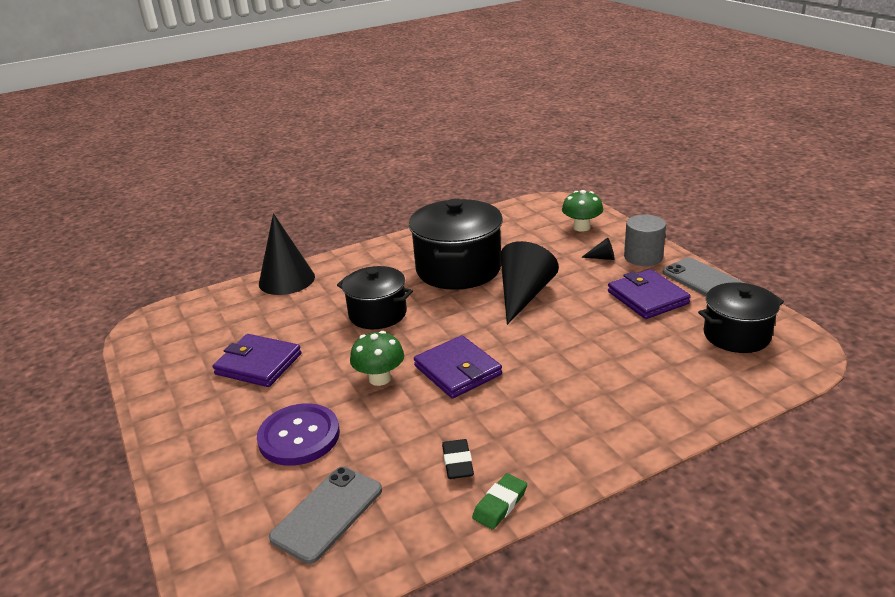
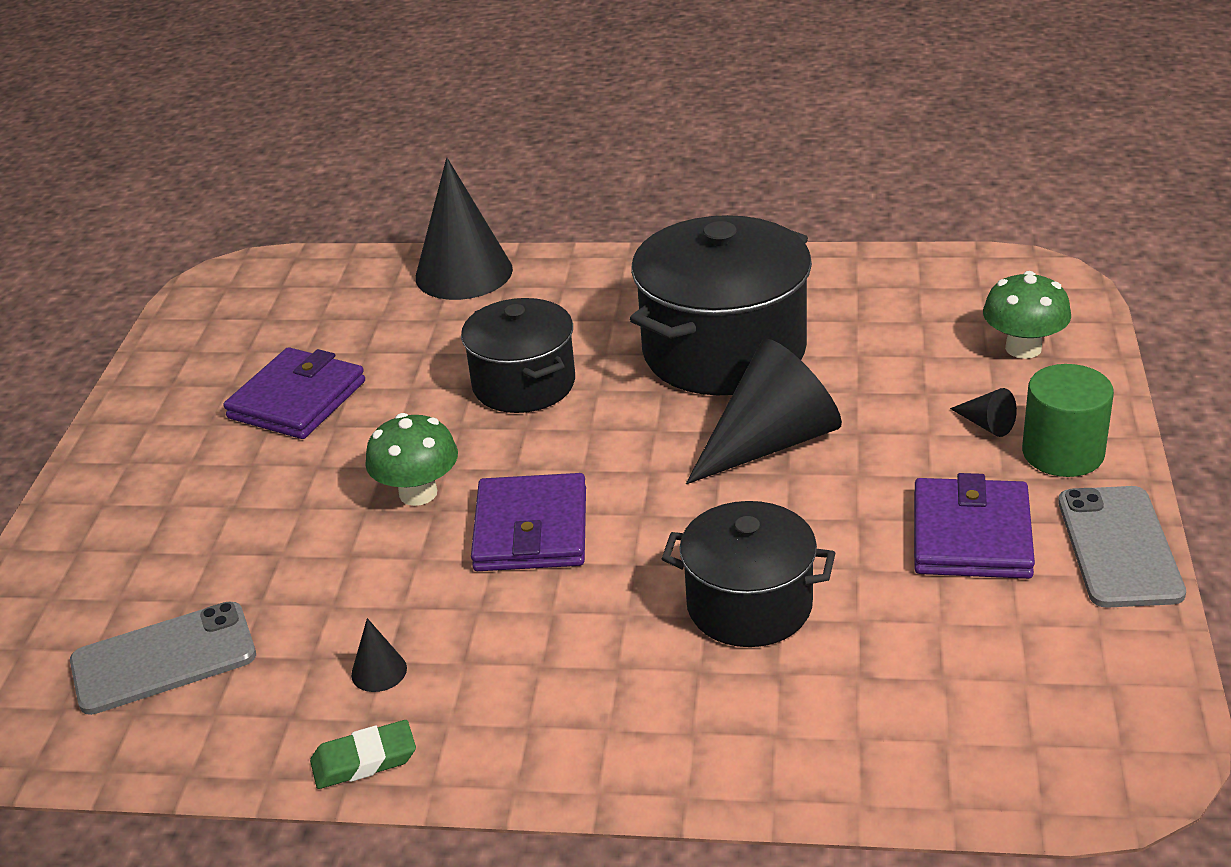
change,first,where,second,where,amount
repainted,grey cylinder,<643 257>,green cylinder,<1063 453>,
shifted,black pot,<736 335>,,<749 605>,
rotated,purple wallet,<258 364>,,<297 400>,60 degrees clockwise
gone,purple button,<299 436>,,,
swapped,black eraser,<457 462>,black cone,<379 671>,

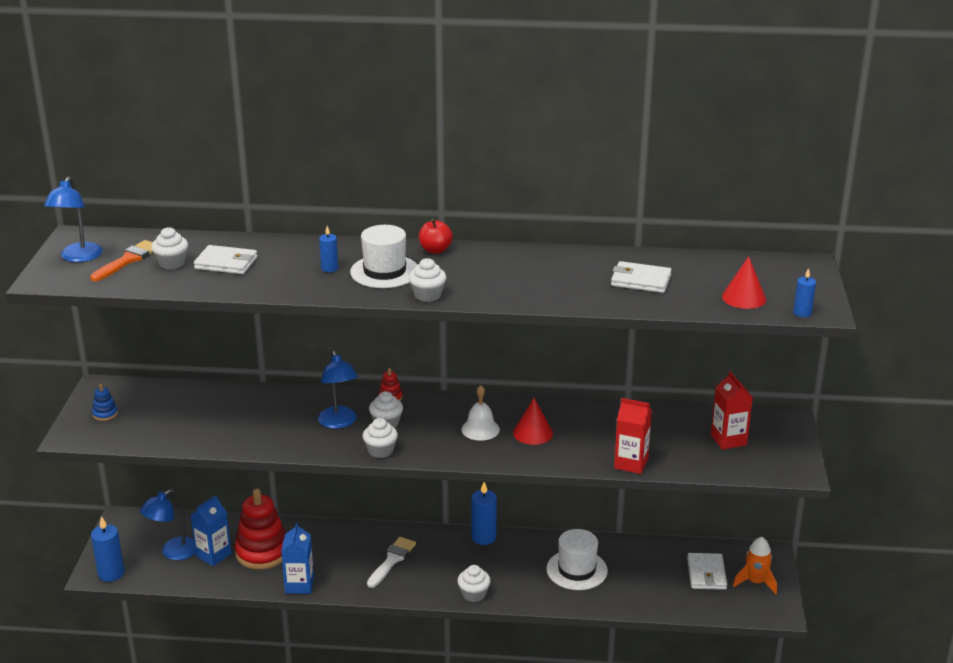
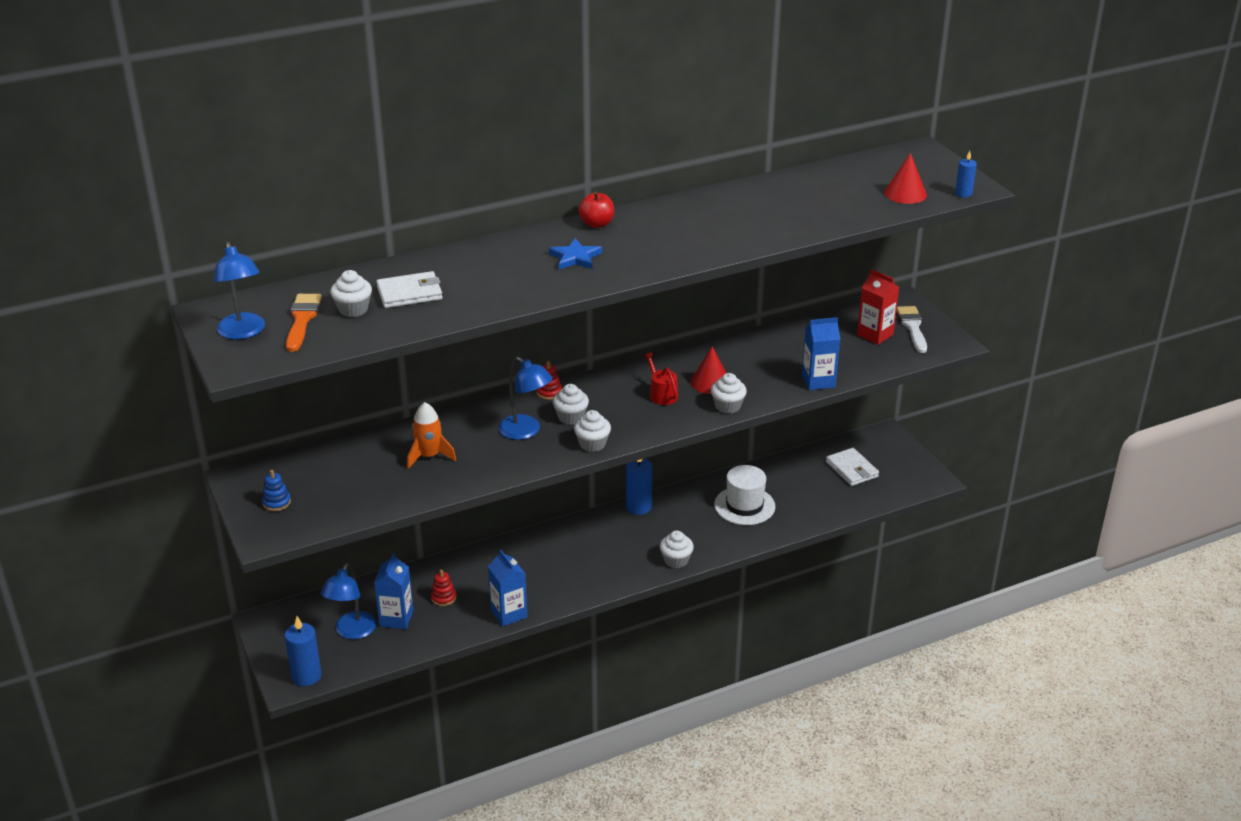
change,first,where,second,where,amount
swapped,white hat,<384 271>,blue star,<575 257>,
gone,blue candle,<329 268>,,,
shifted,white cupcake,<427 295>,,<727 406>,
gone,white wallet,<640 280>,,,
swapped,white bell,<480 429>,red watering can,<661 394>,
repainted,red carton,<631 463>,blue carton,<818 381>,
scaled,red stacking toy,<262 552>,,<443 598>,x0.43
shifted,white brush,<392 560>,,<912 327>,
shifted,orange rocket,<755 582>,,<429 456>,

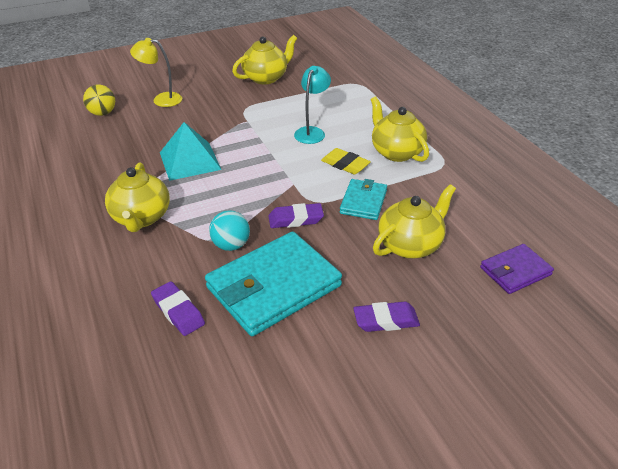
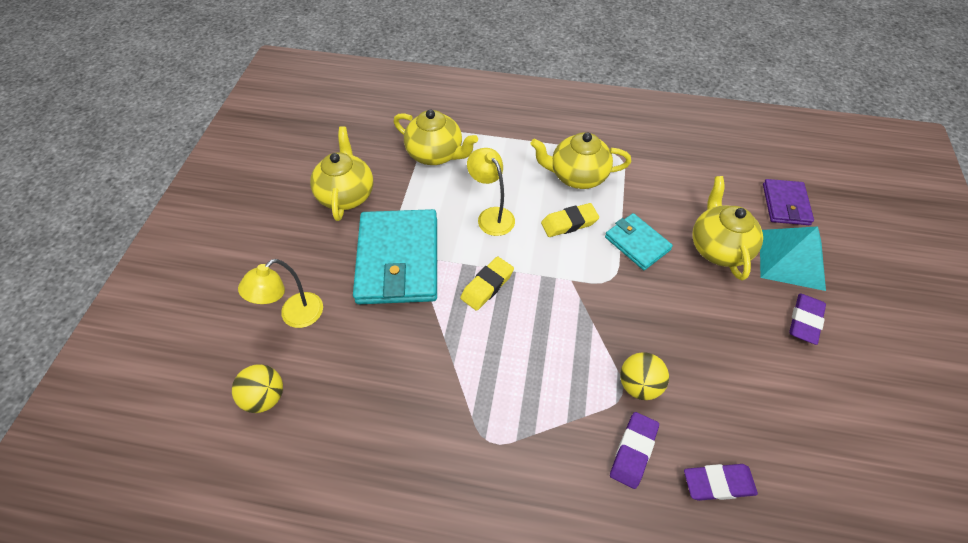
change,first,where,second,where,amount
repainted,turquoise lamp,<312 132>,yellow lamp,<491 216>,
shifted,turquoise pyramid,<190 161>,,<791 259>,
shifted,yellow teapot,<141 218>,,<436 154>,
shifted,purple eraser,<296 219>,,<633 451>,
repainted,turquoise ball,<231 245>,yellow ball,<639 385>,
shifted,turquoise wallet,<273 286>,,<398 260>,
new,,,yellow eraser,<487 286>,

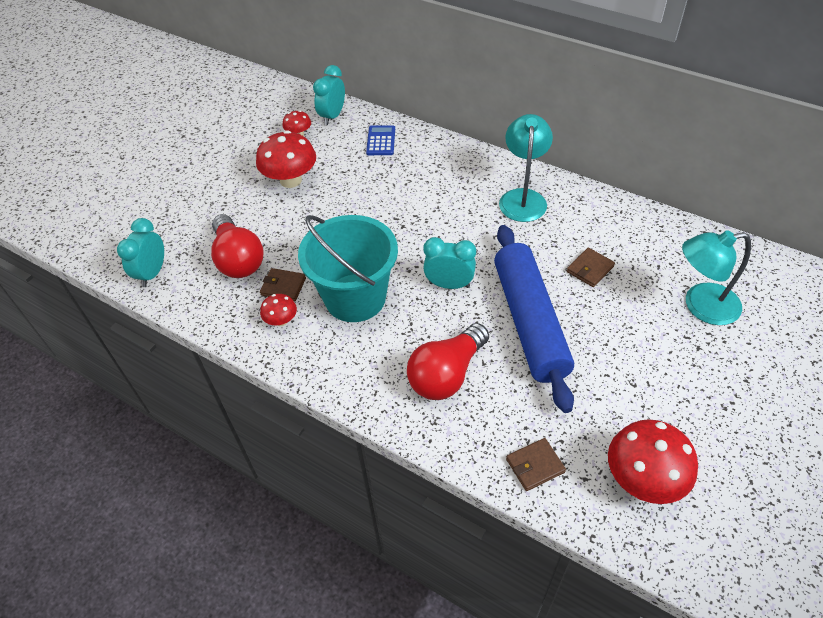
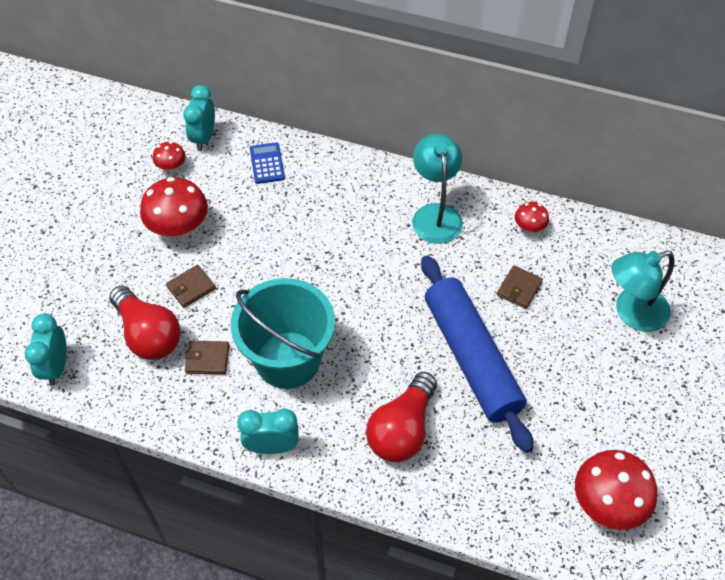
change,first,where,second,where,amount
shifted,turquoise clock,<449 285>,,<272 446>,
shifted,red mushroom,<281 320>,,<529 227>,
shifted,brown wallet,<535 466>,,<191 288>,

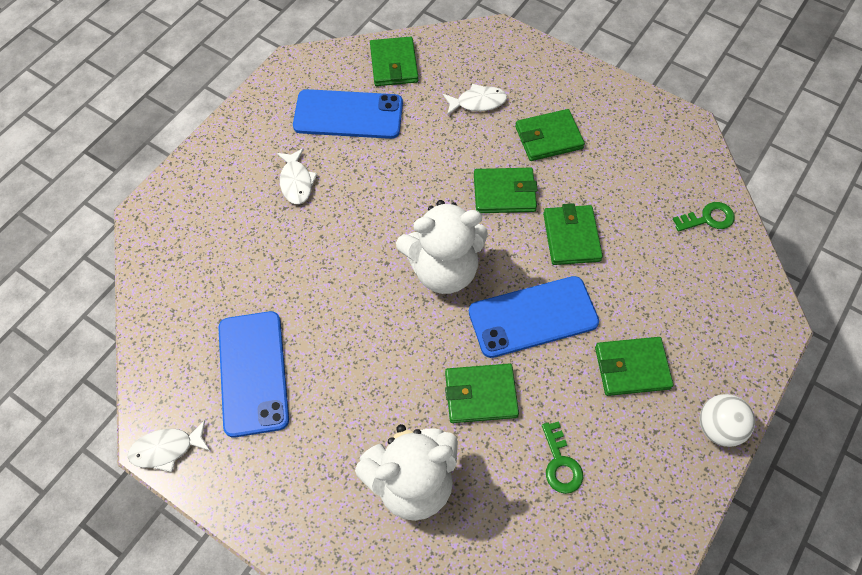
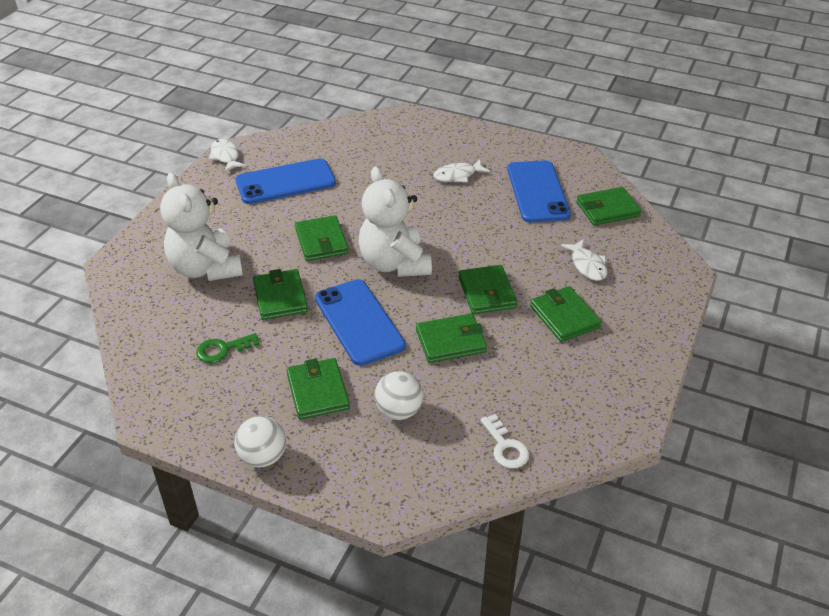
change,first,where,second,where,amount
repainted,green key,<708 218>,white key,<505 447>,
new,,,green wallet,<321 241>,
new,,,white ball,<399 411>,

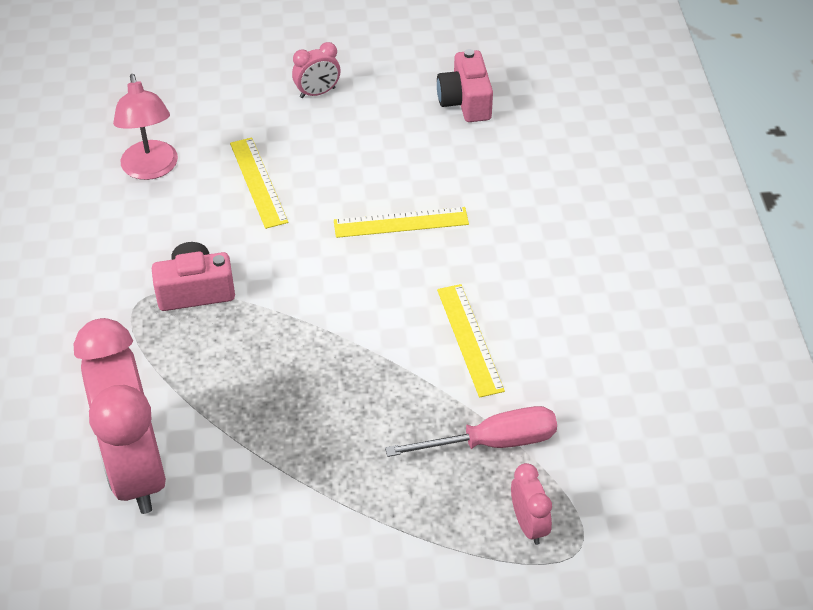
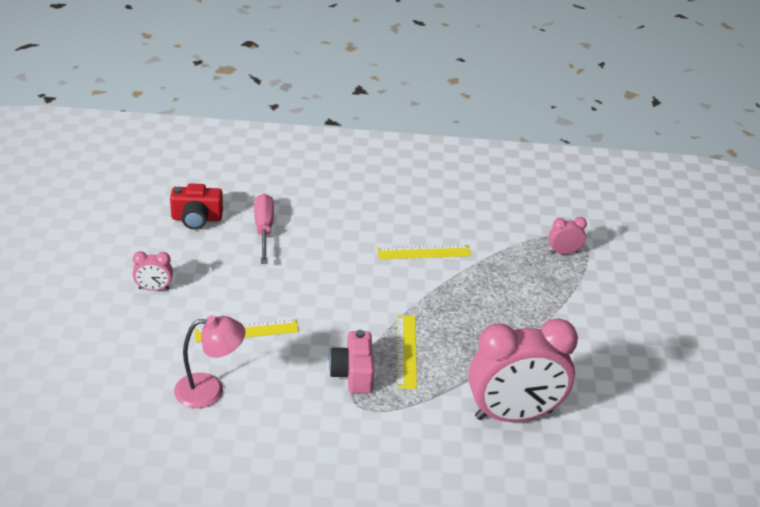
change,first,where,second,where,amount
rotated,pink clock,<317 93>,,<154 289>,105 degrees clockwise
repainted,pink camera,<465 102>,red camera,<196 218>,
shifted,yellow ruler,<401 223>,,<406 351>,
shifted,pink screwdriver,<492 442>,,<264 230>,

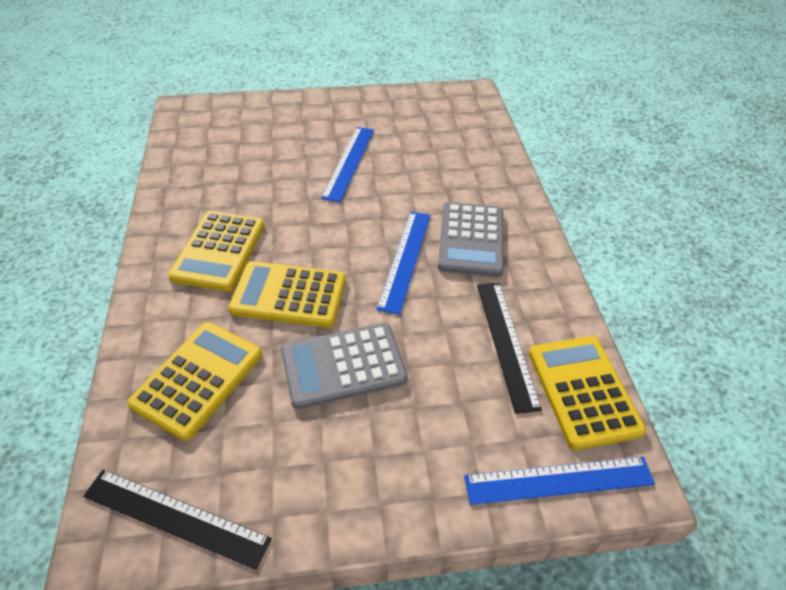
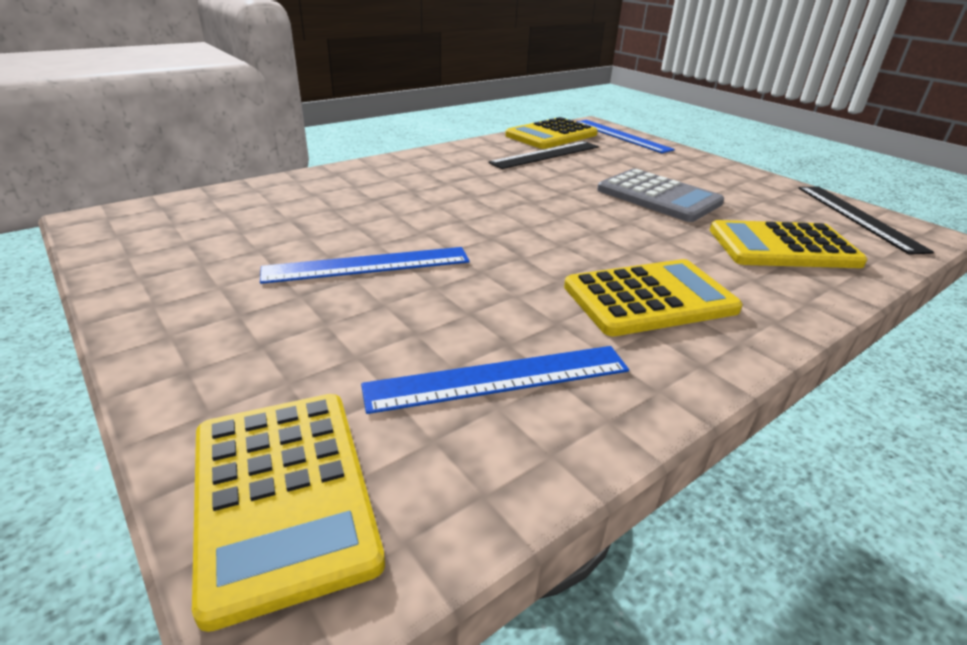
change,first,where,second,where,amount
gone,grey calculator,<471 239>,,,
shifted,blue ruler,<405 259>,,<499 378>,
shifted,yellow calculator,<289 295>,,<282 495>,

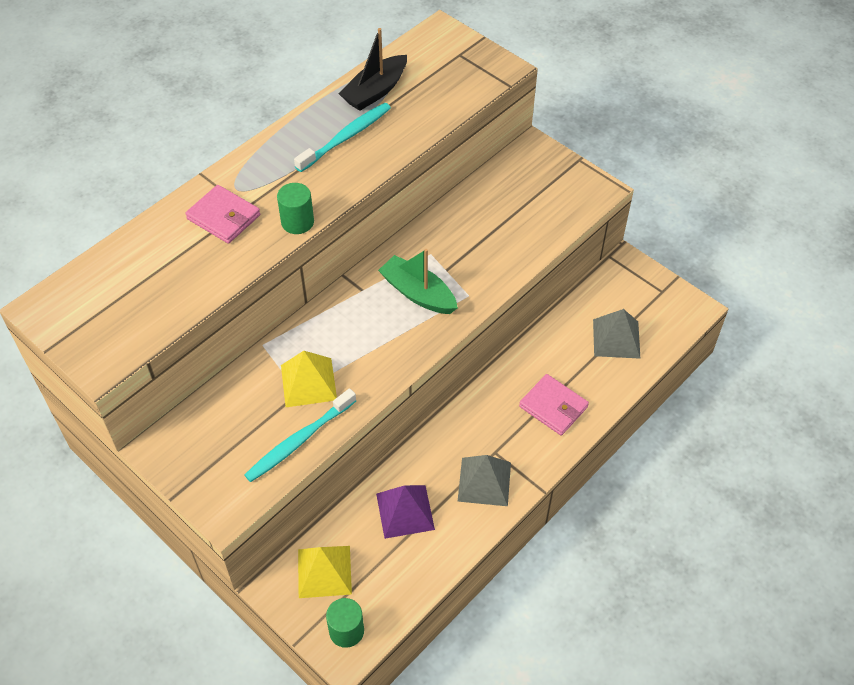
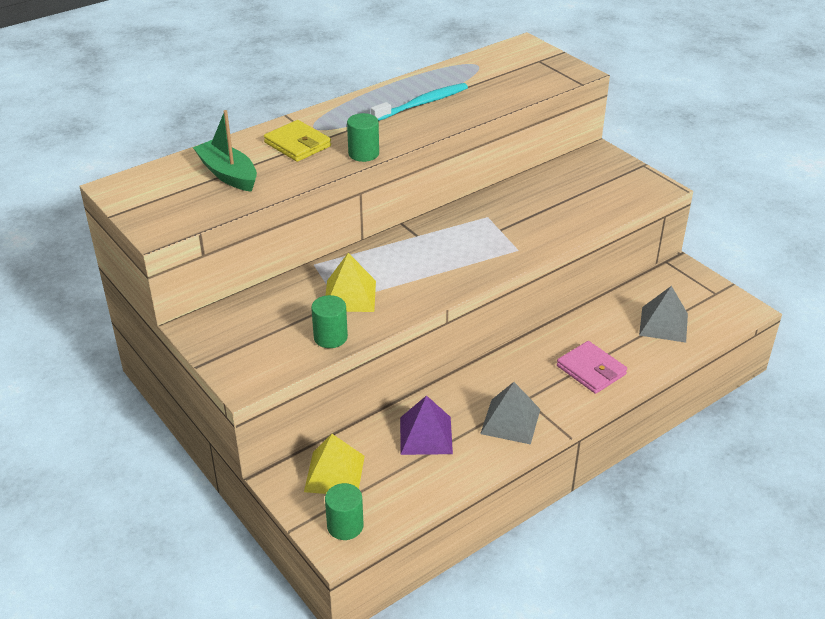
change,first,where,second,where,amount
gone,black boat,<375 91>,,,
repainted,pink wallet,<224 217>,yellow wallet,<298 144>,
shifted,green boat,<418 293>,,<228 174>,
swapped,turquoise toothbrush,<299 440>,green cylinder,<330 337>,

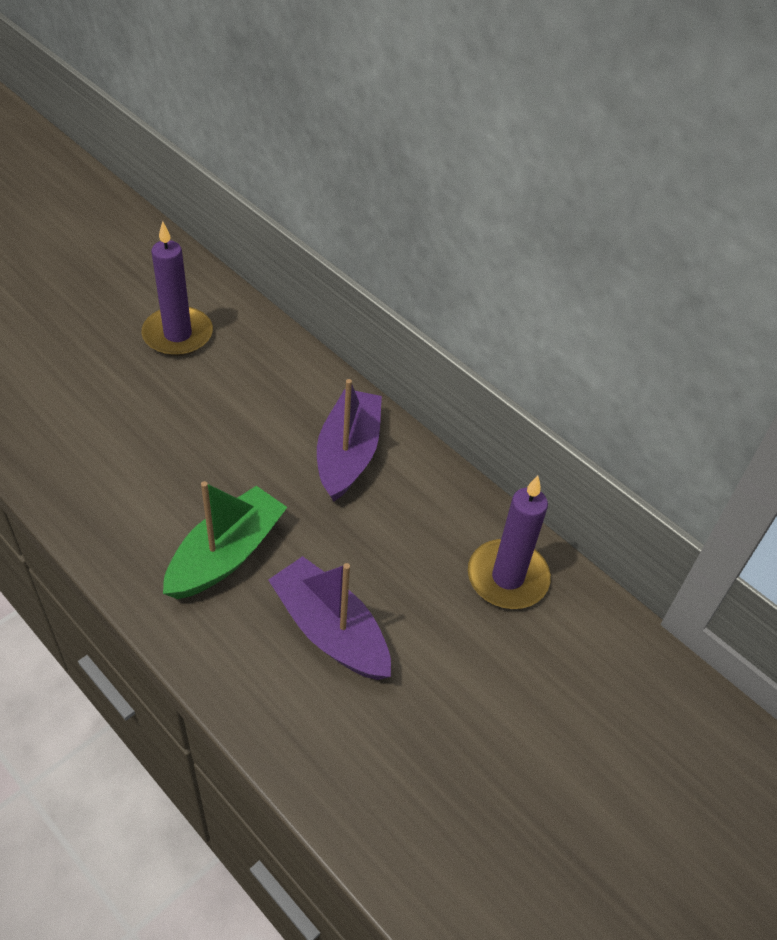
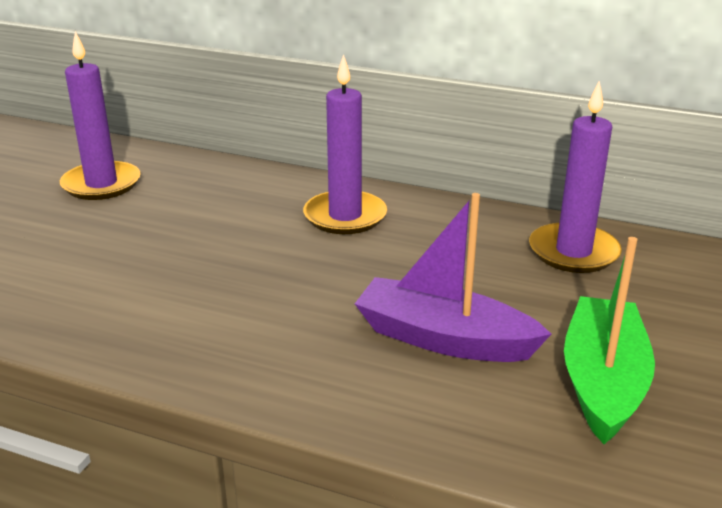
change,first,where,second,where,amount
swapped,purple boat,<348 454>,purple candle,<345 216>,
shifted,green boat,<226 555>,,<603 382>,

